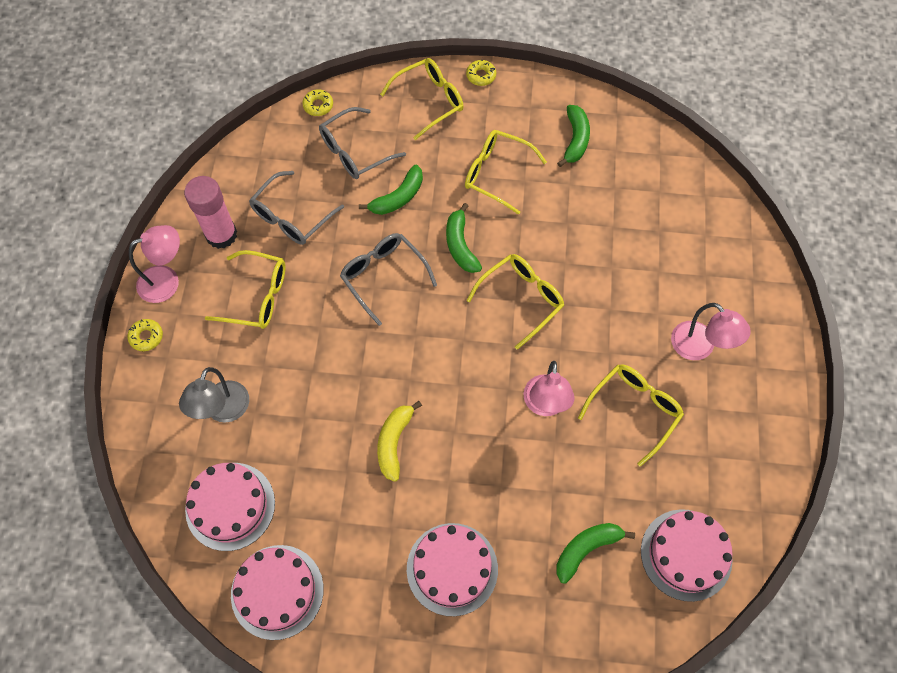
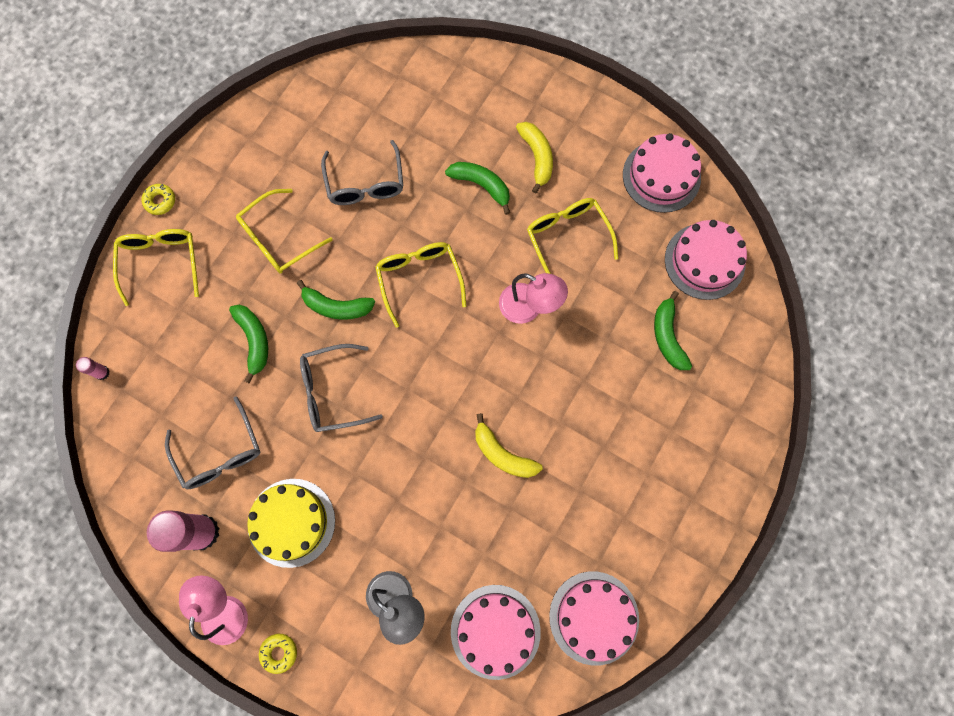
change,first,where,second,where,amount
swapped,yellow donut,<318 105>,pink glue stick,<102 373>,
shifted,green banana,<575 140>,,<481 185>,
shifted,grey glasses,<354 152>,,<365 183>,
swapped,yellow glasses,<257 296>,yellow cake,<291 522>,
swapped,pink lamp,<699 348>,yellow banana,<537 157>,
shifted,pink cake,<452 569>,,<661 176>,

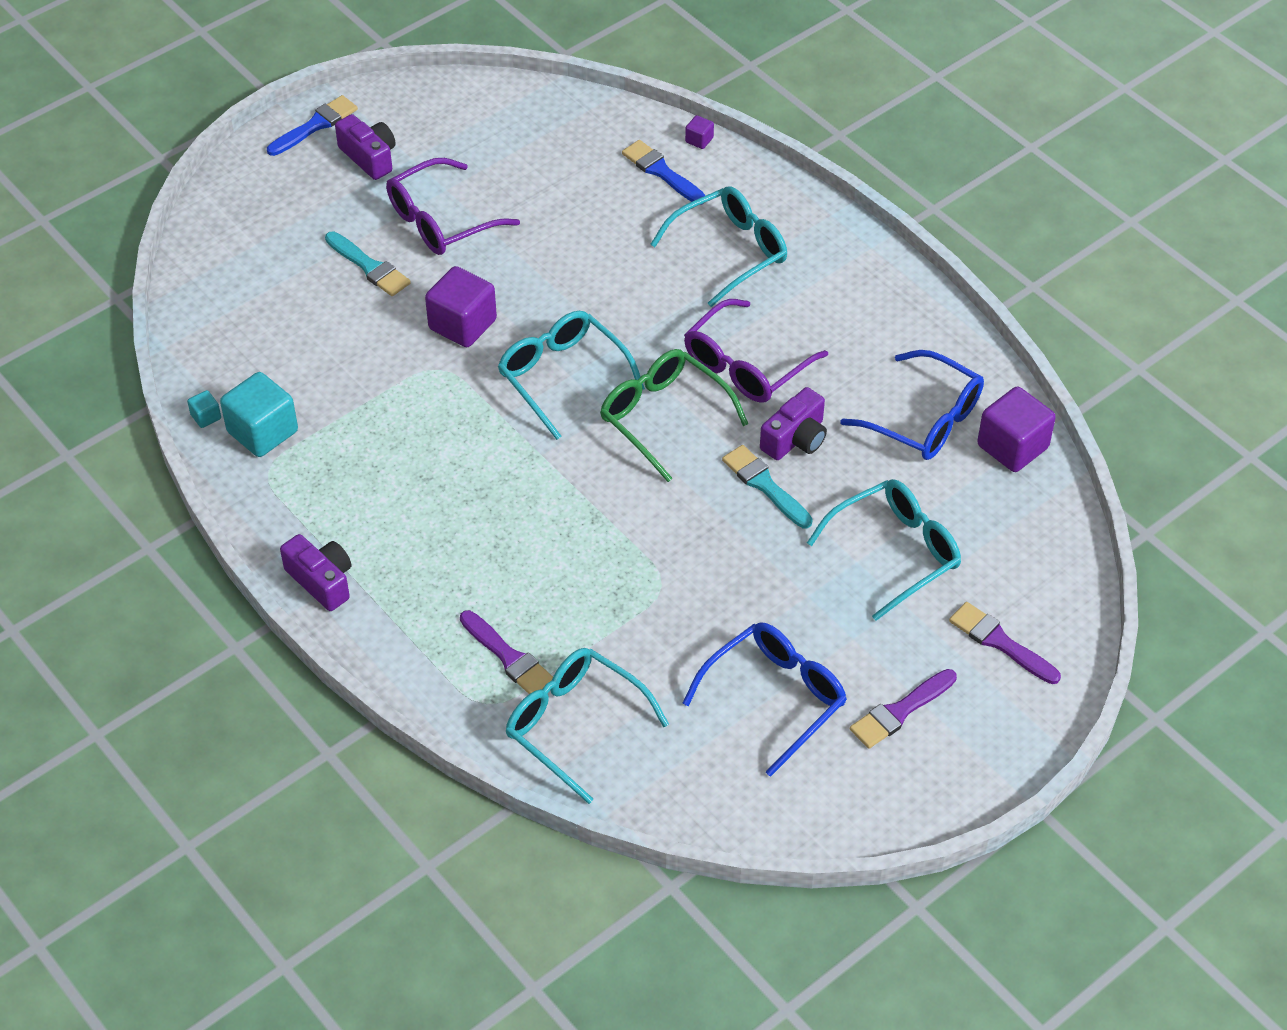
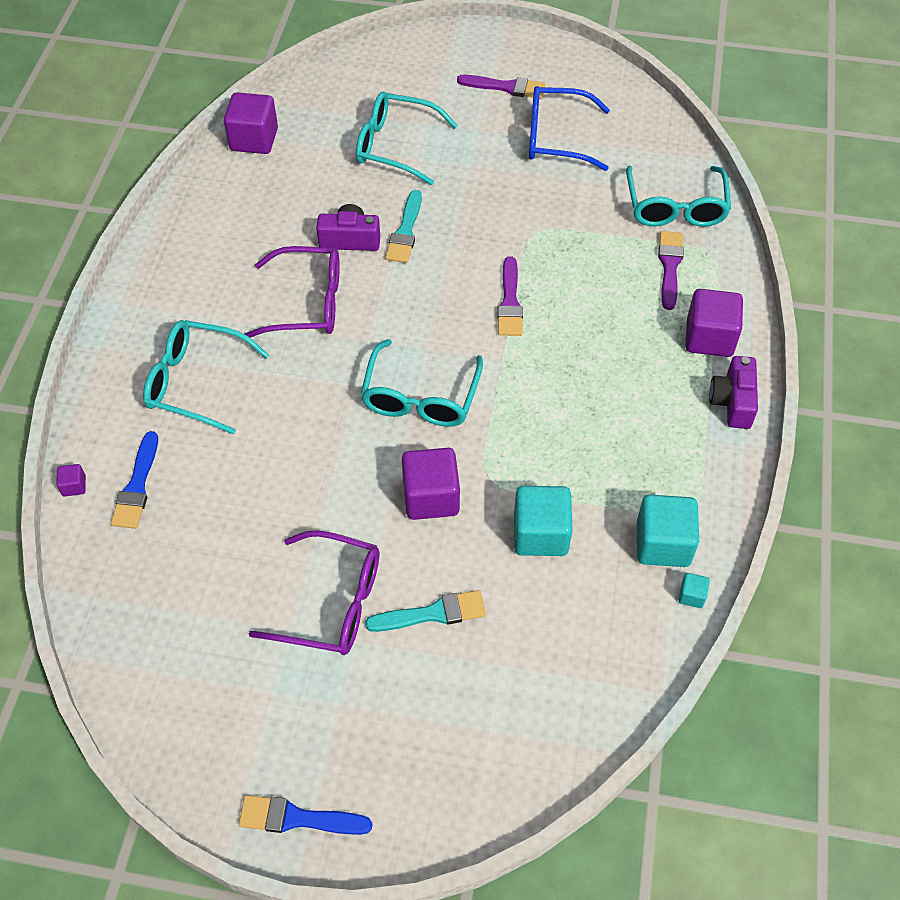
change,first,where,second,where,amount
gone,purple camera,<369 157>,,,
rotated,turquoise brush,<369 267>,,<432 613>,75 degrees clockwise
gone,green glasses,<663 417>,,,
gone,blue glasses,<924 419>,,,
shifted,purple brush,<1000 642>,,<510 302>,
new,,,purple cube,<709 338>,
new,,,turquoise cube,<540 534>,

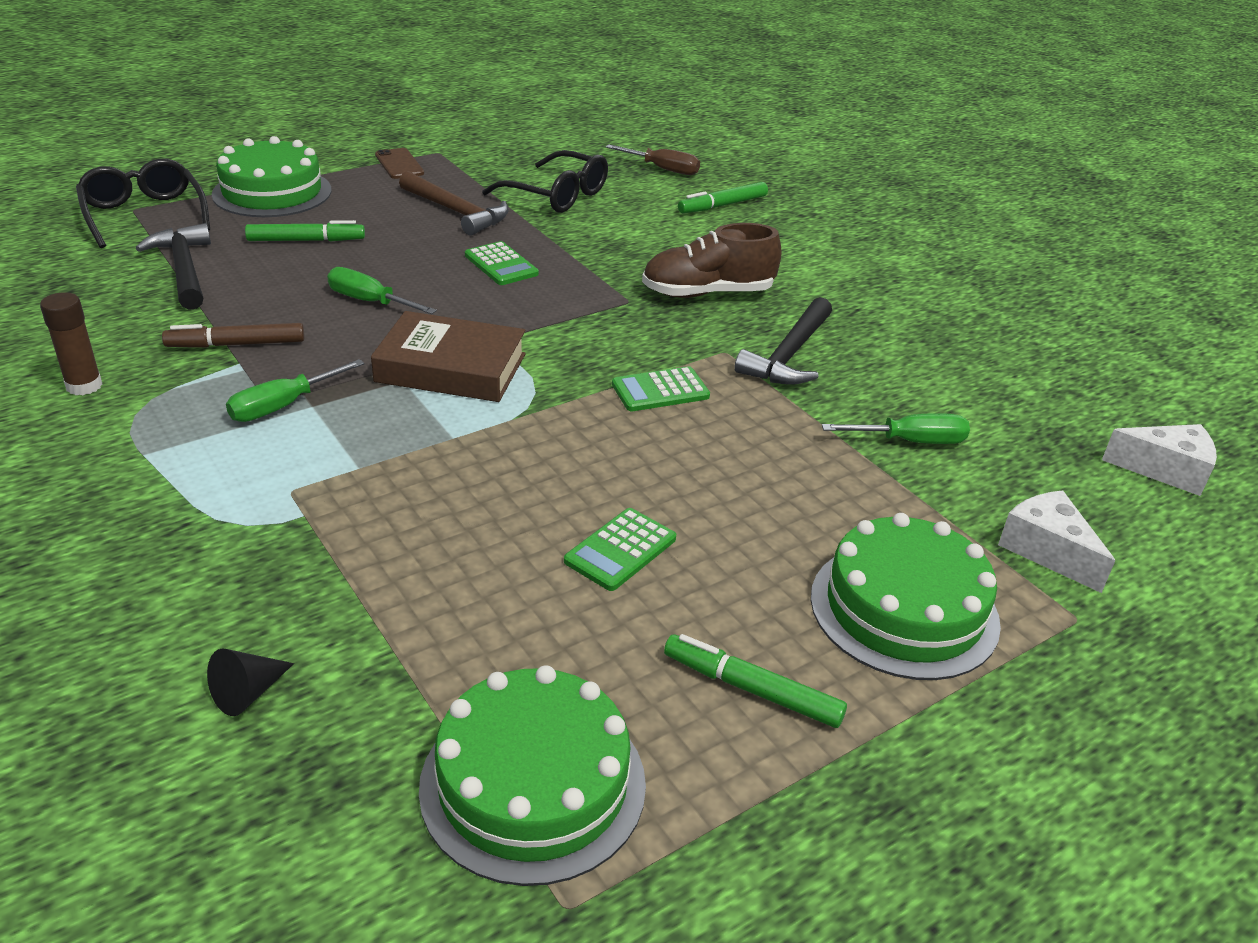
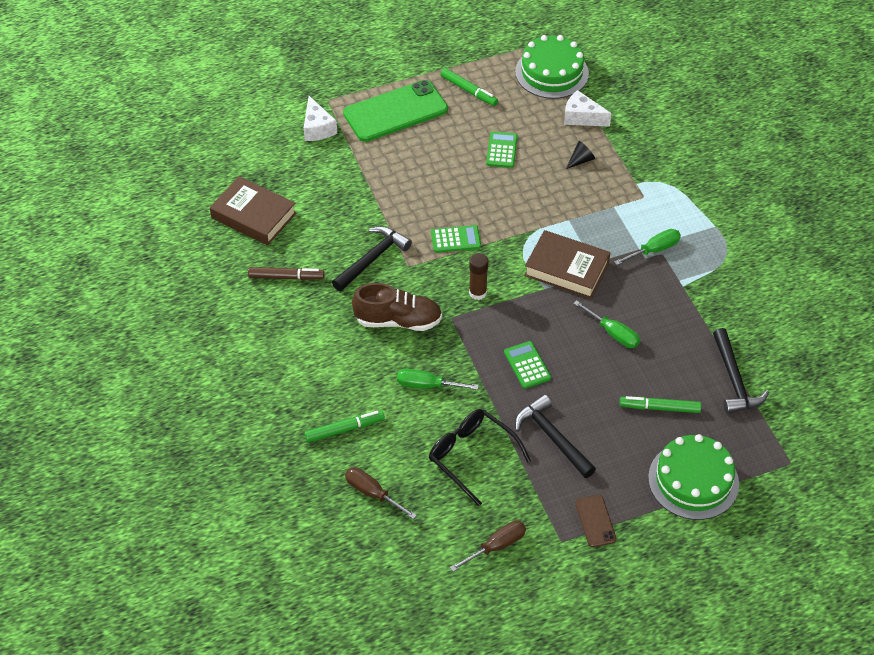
change,first,where,second,where,amount
gone,black glasses,<144 215>,,,
repainted,brown hammer,<456 212>,black hammer,<552 438>,
shifted,brown glue stick,<84 386>,,<477 293>,
shifted,brown marker,<236 344>,,<286 277>,
shifted,green screwdriver,<910 441>,,<427 385>,
shifted,white cheese,<1165 470>,,<582 117>,
rotated,green calculator,<620 550>,,<501 150>,45 degrees counterclockwise
swapped,green cake,<904 609>,green phone,<395 111>,
shifted,black cone,<248 693>,,<581 160>,
new,,,brown book,<253 215>,
new,,,brown screwdriver,<496 546>,

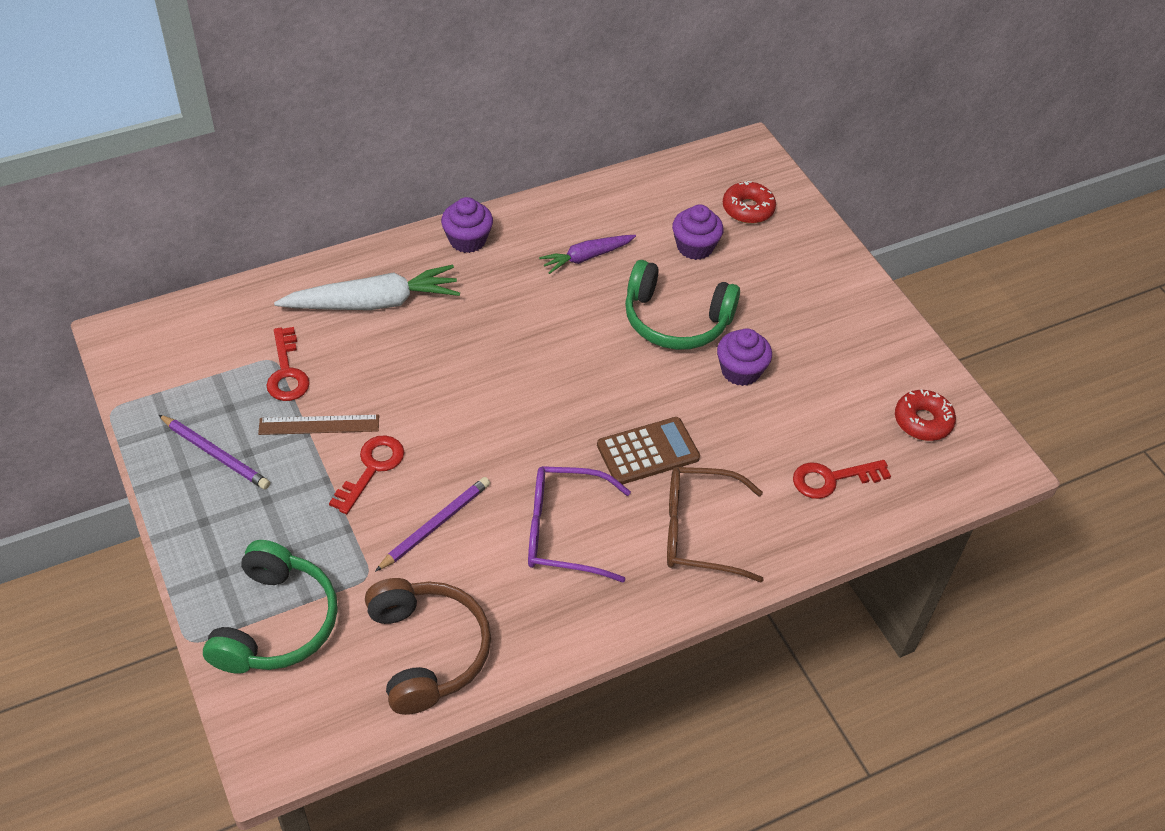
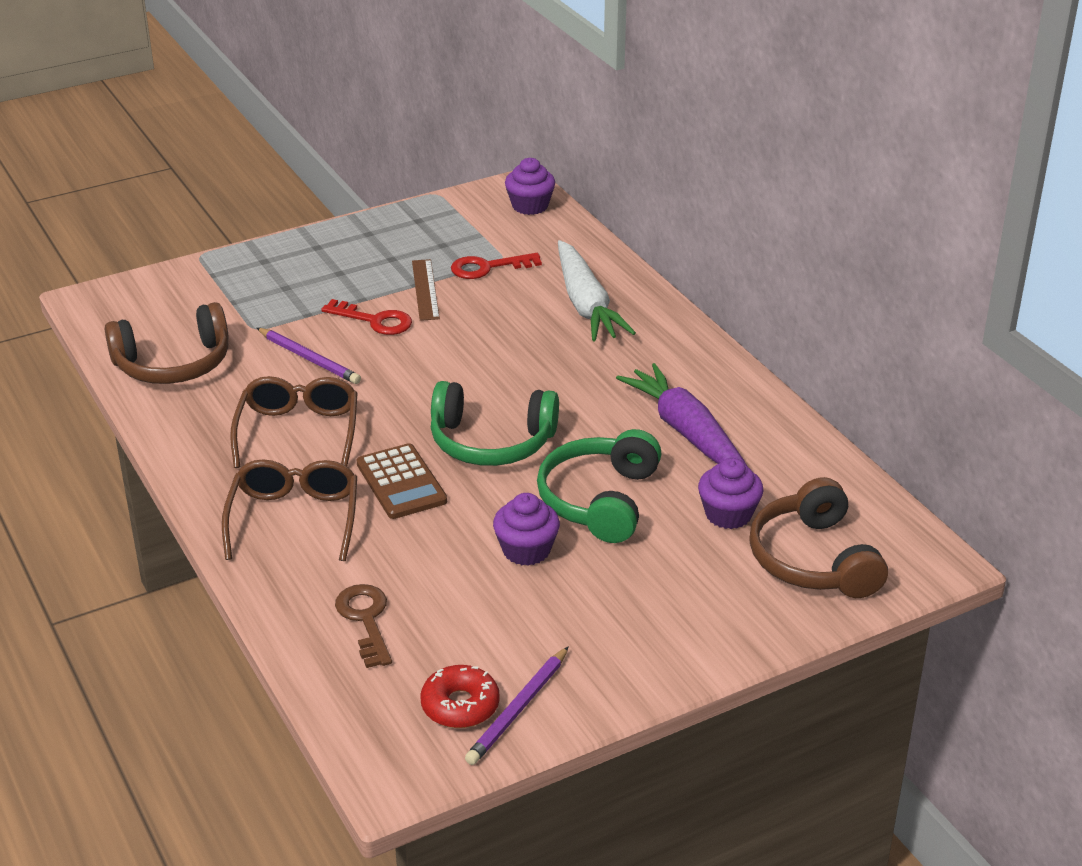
change,first,where,second,where,amount
swapped,red donut,<748 209>,brown headphones,<814 560>,
shifted,purple cupcake,<467 240>,,<530 206>,
scaled,purple carrot,<586 257>,,<687 433>,x1.70
shifted,purple pencil,<215 454>,,<518 709>,
repainted,red key,<832 479>,brown key,<365 620>,
repainted,purple glasses,<565 532>,brown glasses,<298 432>,
shifted,green headphones,<275 623>,,<491 442>,

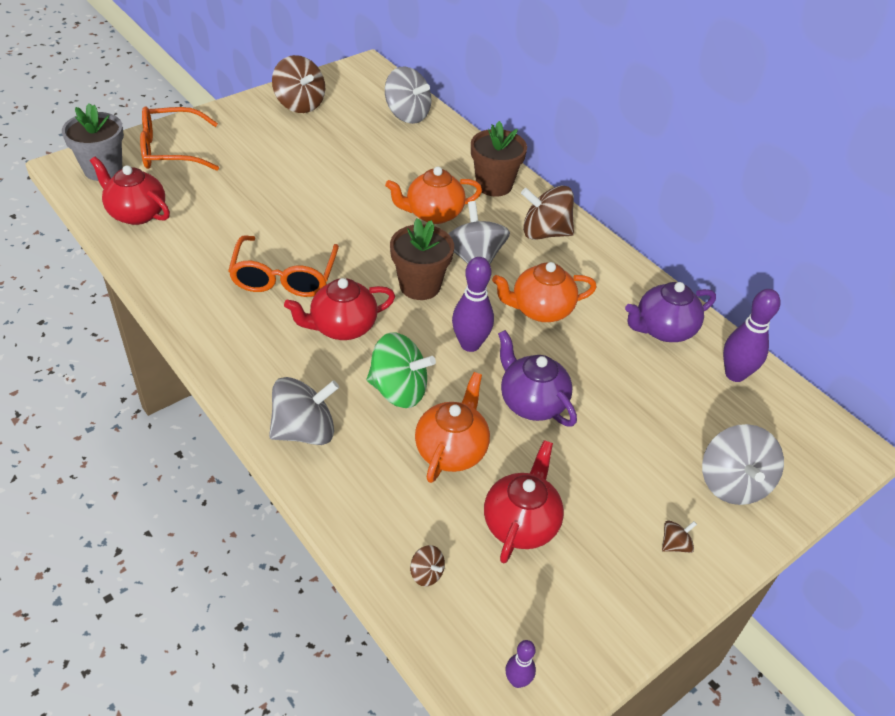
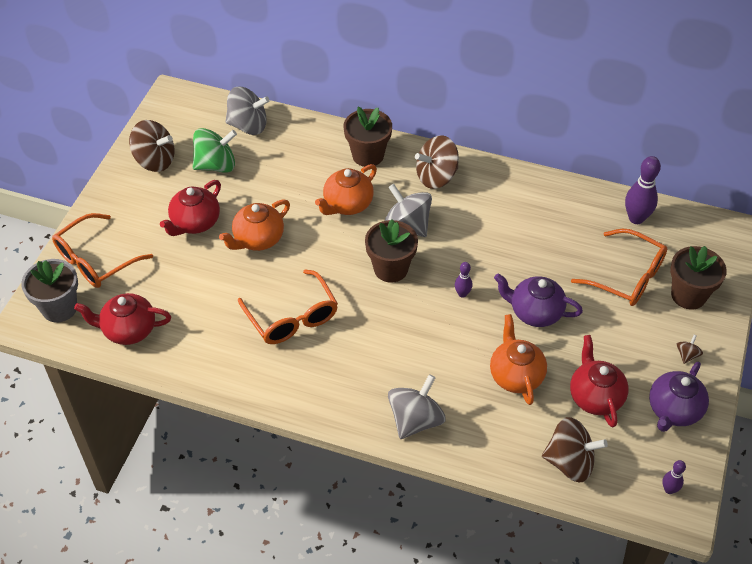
change,first,where,second,where,amount
scaled,purple bowling pin,<470 344>,,<462 294>,x0.54
shifted,orange teapot,<540 310>,,<258 239>,
shifted,red teapot,<342 327>,,<195 223>,
shifted,purple teapot,<663 329>,,<674 410>,
shifted,green spinning top,<398 390>,,<216 165>,
swapped,grey spinning top,<733 483>,brown flower pot,<688 295>,
scaled,brown spinning top,<426 573>,,<570 462>,x2.21
new,,,orange glasses,<626 276>,

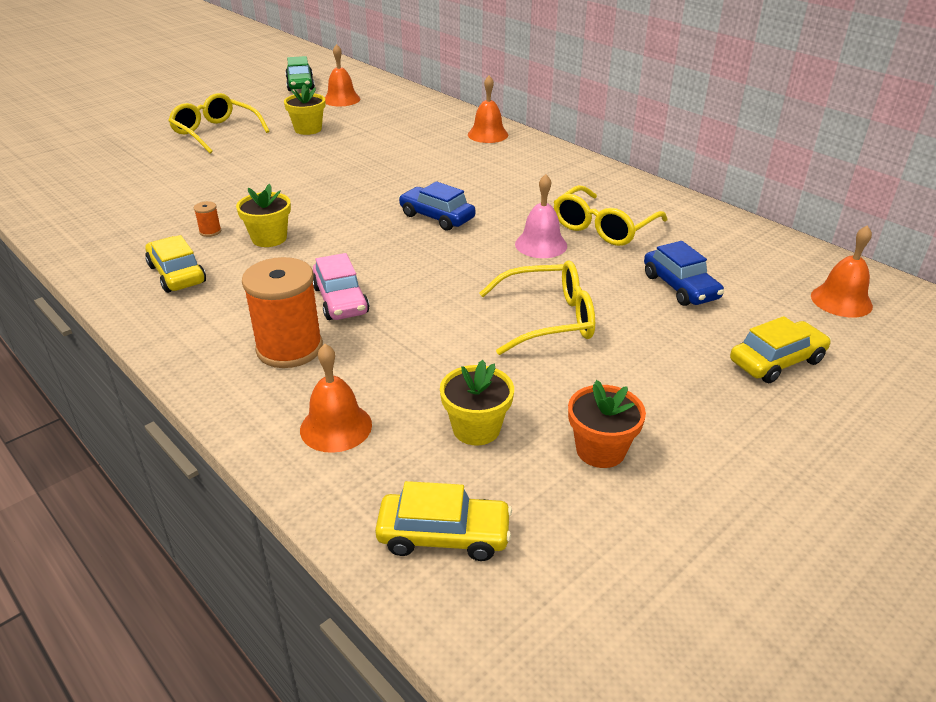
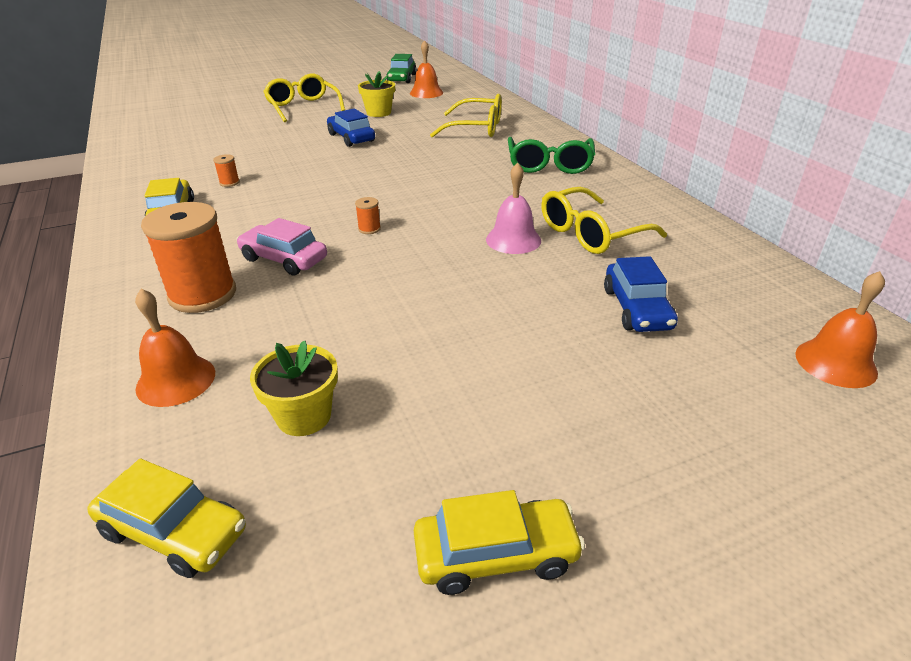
change,first,where,second,where,amount
gone,orange bell,<488 134>,,,
shifted,blue car,<437 217>,,<351 138>,
gone,yellow flower pot,<269 238>,,,
rotated,pink car,<340 300>,,<284 259>,120 degrees clockwise
shifted,yellow glasses,<548 319>,,<476 128>,
shifted,yellow car,<776 361>,,<495 554>,
gone,orange flower pot,<600 450>,,,
new,,,green glasses,<549 165>,
new,,,orange spool,<369 229>,

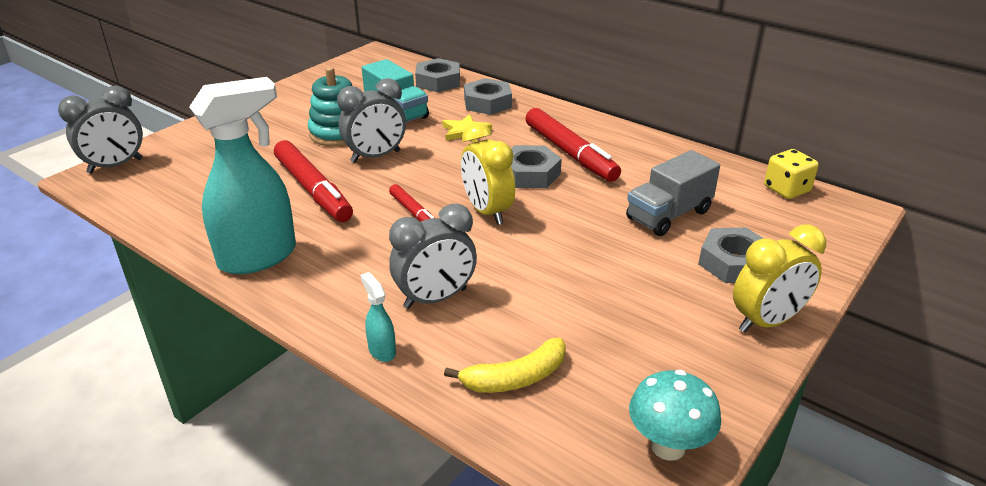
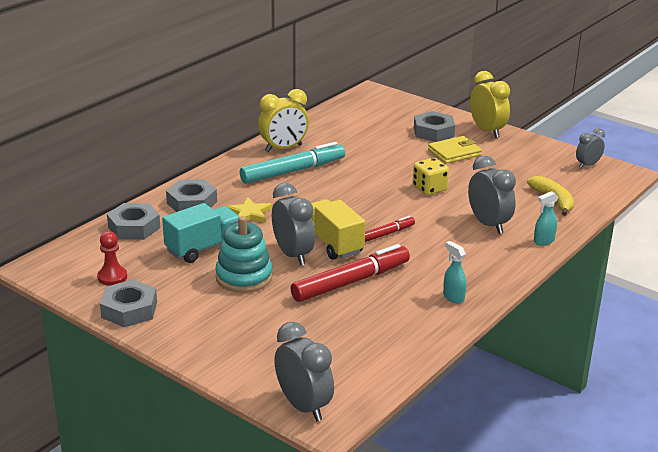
change,first,where,second,where,amount
scaled,turquoise spray bottle,<259 257>,,<453 297>,x0.41
repainted,red marker,<570 153>,turquoise marker,<293 171>,
shifted,yellow clock,<487 212>,,<283 148>,
shifted,grey nut,<530 174>,,<129 310>,
shifted,yellow dice,<786 189>,,<429 189>,
gone,grey truck,<668 215>,,,
swapped,turquoise mushroom,<668 446>,grey clock,<587 165>,
new,,,yellow wallet,<454 153>,
new,,,yellow truck,<332 243>,
new,,,red pawn,<112 277>,

